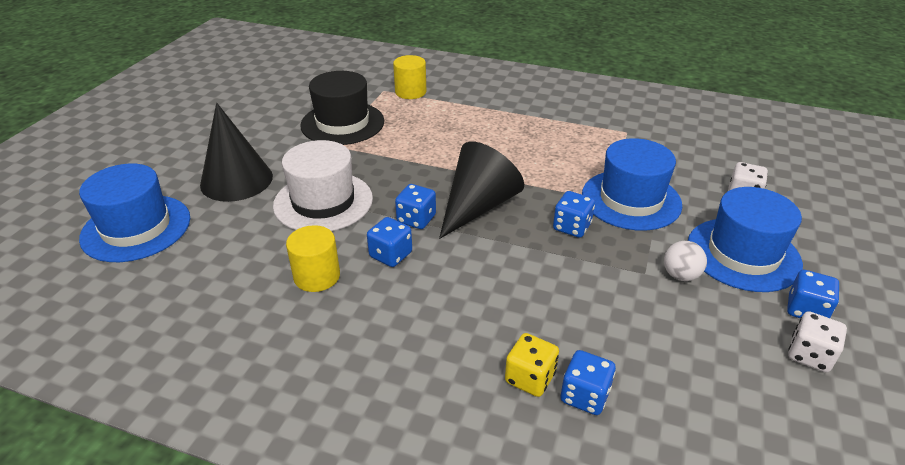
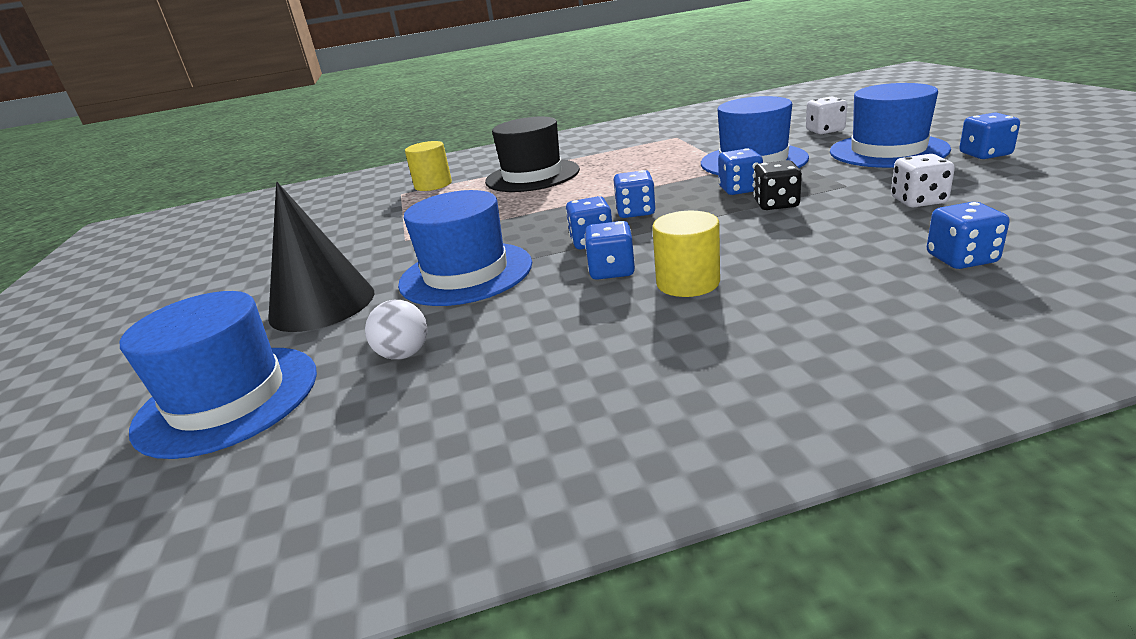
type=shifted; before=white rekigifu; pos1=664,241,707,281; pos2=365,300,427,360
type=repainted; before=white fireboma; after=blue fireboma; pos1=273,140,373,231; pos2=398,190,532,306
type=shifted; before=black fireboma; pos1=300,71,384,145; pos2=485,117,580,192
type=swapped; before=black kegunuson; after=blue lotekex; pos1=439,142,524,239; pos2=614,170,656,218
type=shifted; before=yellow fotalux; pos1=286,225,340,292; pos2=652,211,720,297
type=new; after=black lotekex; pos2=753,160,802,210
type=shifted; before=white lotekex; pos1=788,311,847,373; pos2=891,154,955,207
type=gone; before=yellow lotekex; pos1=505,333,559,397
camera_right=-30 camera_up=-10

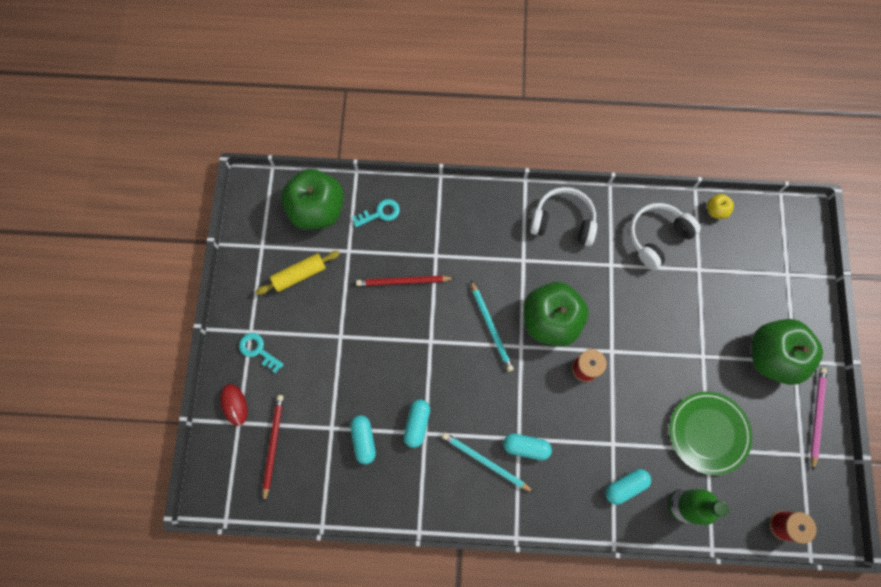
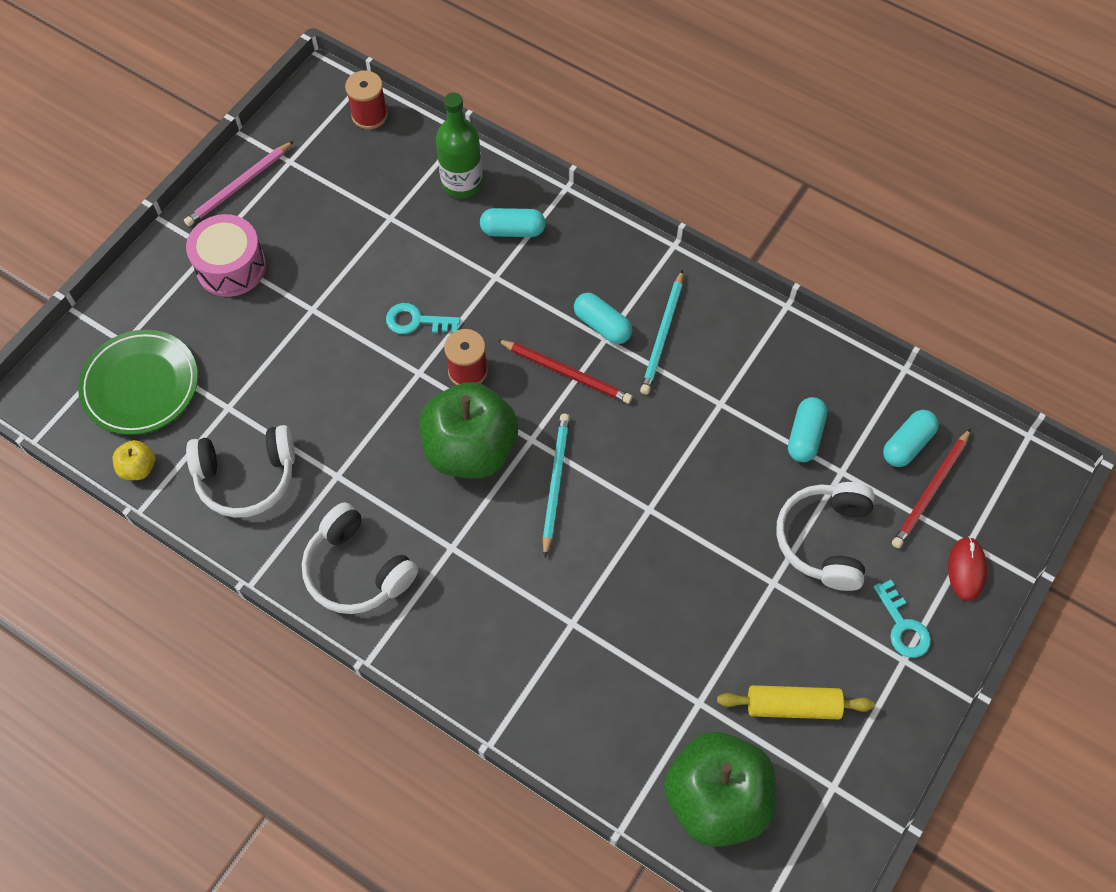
type=shifted; before=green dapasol; pos1=669,392,752,475; pos2=78,330,198,435
type=swapped; before=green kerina; after=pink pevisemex; pos1=752,319,823,385; pos2=186,214,266,297
type=shifted; before=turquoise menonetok; pos1=352,199,400,227; pos2=386,303,461,334
type=shifted; before=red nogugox; pos1=356,276,455,286; pos2=497,339,632,404
type=rotated; before=turquoise nogugox; pos1=442,432,534,493; pos2=640,270,683,395; turn=45
type=new; after=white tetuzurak; pos2=777,482,875,591
type=shifted; before=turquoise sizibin; pos1=404,399,430,448; pos2=883,410,939,467
camera_right=-150 camera_up=-10

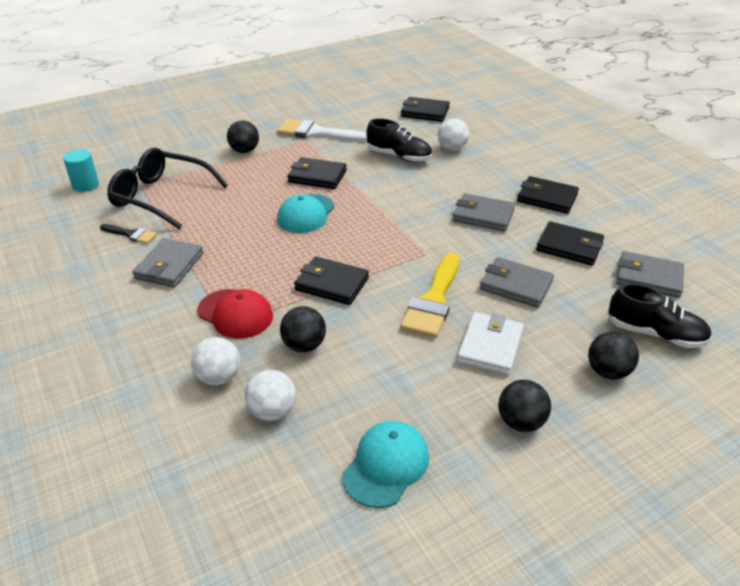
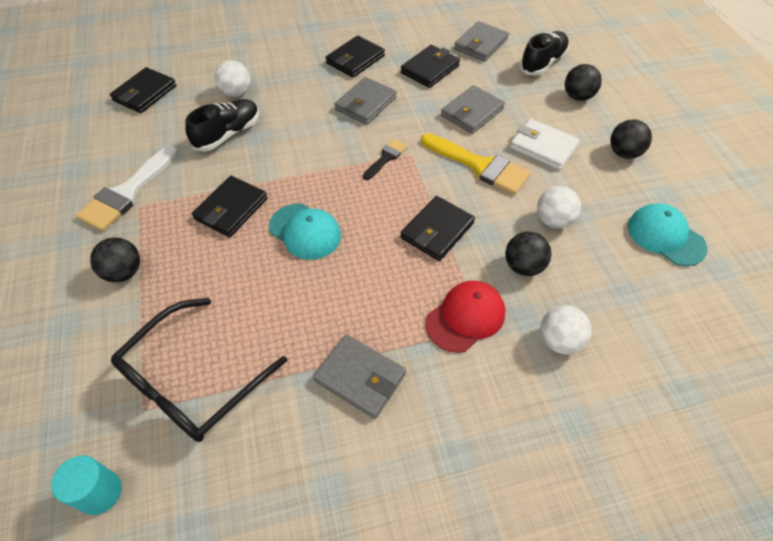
type=shifted; before=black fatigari; pos1=100,224,157,244; pos2=363,139,407,180
type=shifted; before=white rekigifu; pos1=245,370,296,421; pos2=537,186,581,228
camera_right=-75 camera_up=15

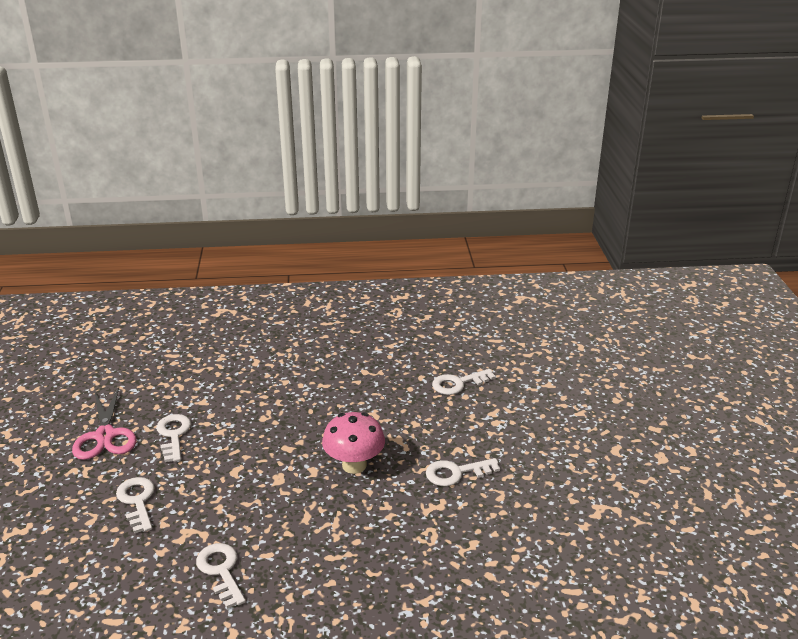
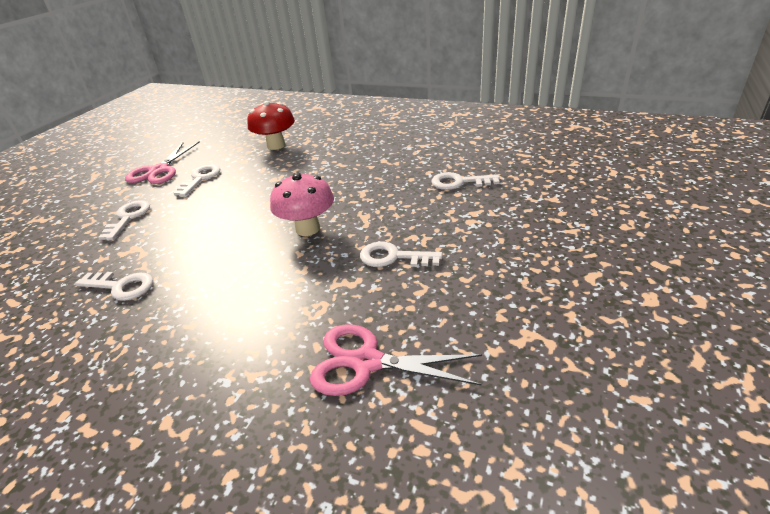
type=rotated; before=white menonetok; pos1=196,543,246,609; pos2=75,272,153,301; turn=105
type=new; after=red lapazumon; pos2=247,101,295,150
type=new; after=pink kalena; pos2=310,324,482,396
camera_right=30 camera_up=5

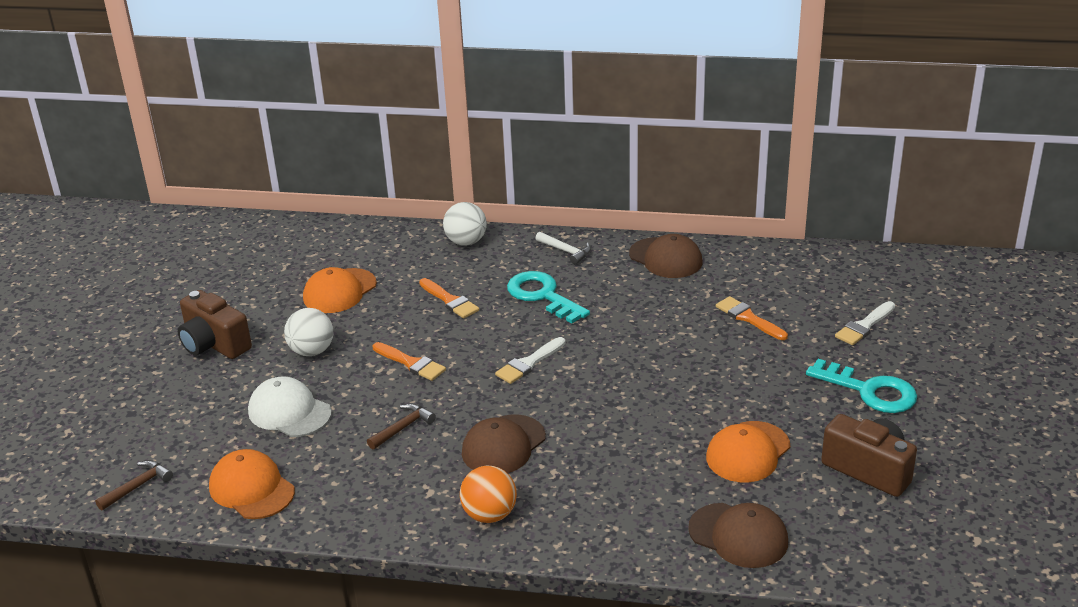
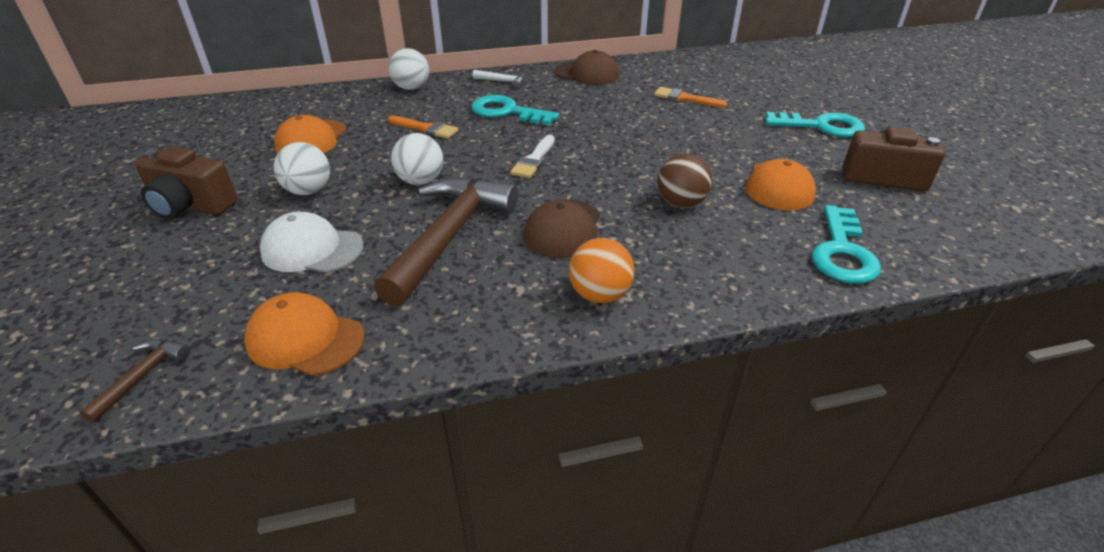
type=scaled; before=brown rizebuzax; pos1=367,404,436,450; pos2=374,177,518,306; scale=2.39
type=swapped; before=orange fatigari; after=white rekigifu; pos1=373,342,446,381; pos2=391,133,443,185
type=new; after=brown rekigifu; pos2=657,153,712,208
type=swapped; before=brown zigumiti; after=turquoise menonetok; pos1=688,503,788,568; pos2=812,205,881,284
type=gone; before=white fatigari; pos1=835,301,895,345
camera_right=-25 camera_up=5

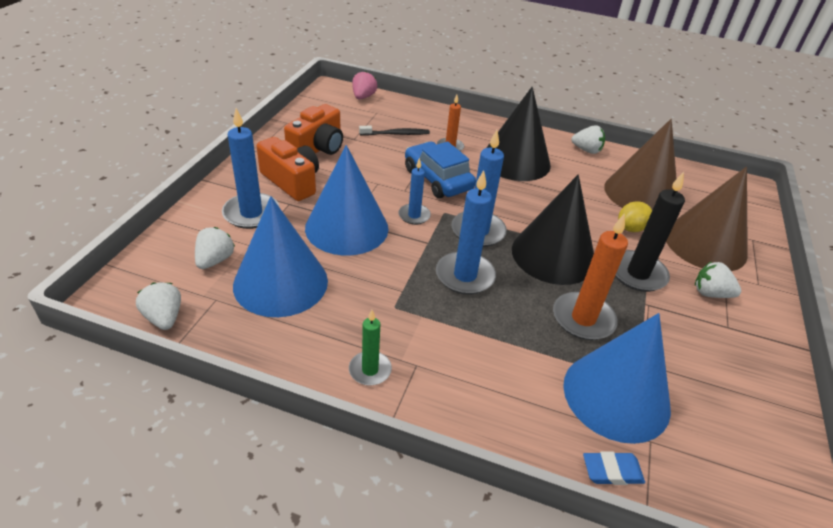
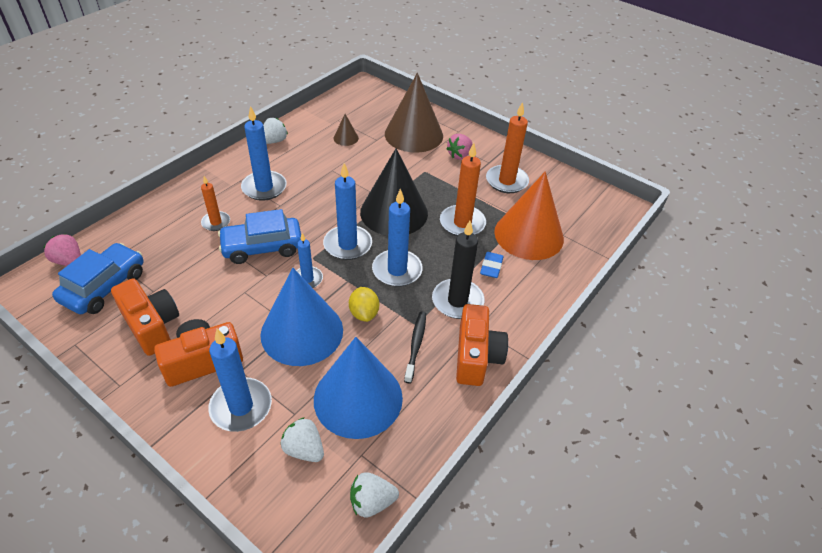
type=new; after=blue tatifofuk; pos2=52,243,144,314
type=swapped; before=black kegunuson; after=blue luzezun; pos1=486,87,551,181; pos2=241,106,287,201
type=scaled; before=brown kegunuson; pos1=604,119,678,210; pos2=334,114,359,146; scale=0.42
type=shifted; before=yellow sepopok; pos1=618,201,652,232; pos2=349,287,379,322
type=shifted; before=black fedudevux; pos1=359,126,430,136; pos2=404,311,426,384
type=shifted; before=black luzezun; pos1=615,172,685,292; pos2=432,221,485,319
type=repainted; before=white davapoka; after=pink davapoka; pos1=695,261,741,298; pos2=446,134,472,160
type=swapped; before=green luzezun; after=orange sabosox; pos1=349,310,392,386; pos2=456,304,508,386
type=shifted; before=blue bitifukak; pos1=583,451,645,485; pos2=480,252,503,278
type=new; after=orange luzezun; pos2=486,102,529,193
type=repainted; before=blue kegunuson; after=orange kegunuson; pos1=563,313,671,444; pos2=494,171,564,260
camera_right=-70 camera_up=5

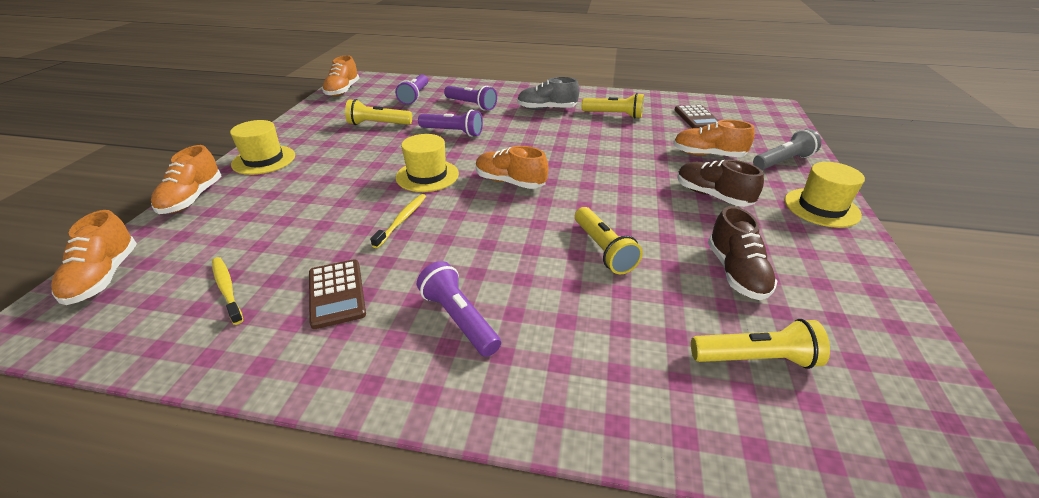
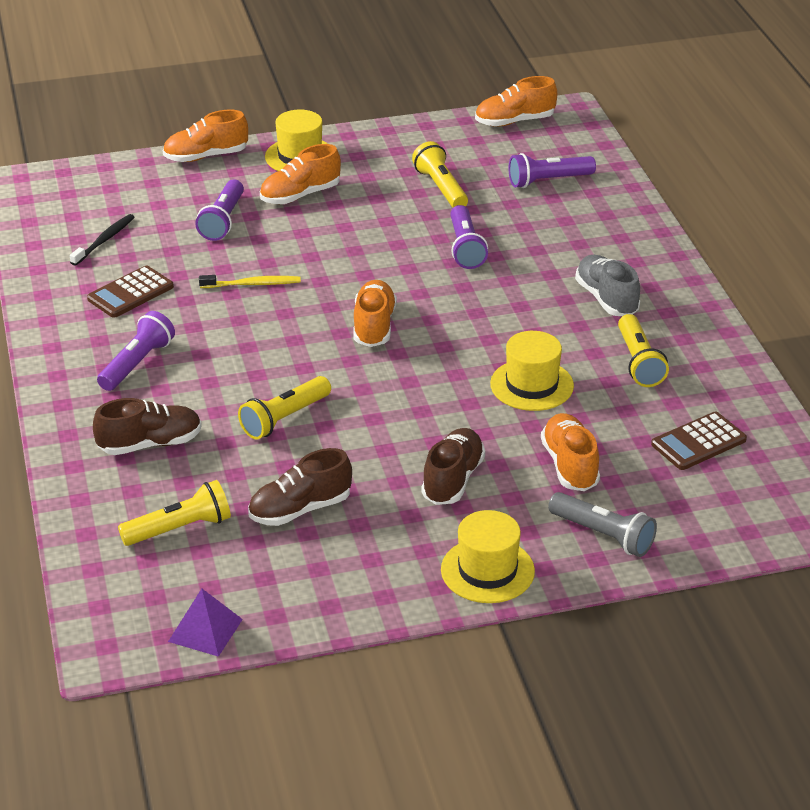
type=repainted; before=yellow fedudevux; after=black fedudevux; pos1=212,257,243,325; pos2=70,214,135,266
type=new; after=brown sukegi; pos2=93,398,202,455
type=rotated; before=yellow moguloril; pos1=691,319,830,369; pos2=118,480,231,546; turn=-90
type=new; after=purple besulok; pos2=168,589,243,657
type=shifted; before=purple moguloril; pos1=444,86,497,110; pos2=195,180,244,241
type=shifted; before=orange sukegi; pos1=51,210,137,305; pos2=260,144,341,204
type=shifted; before=yellow fireboma; pos1=396,134,459,192; pos2=490,331,574,411
camera_right=65 camera_up=0

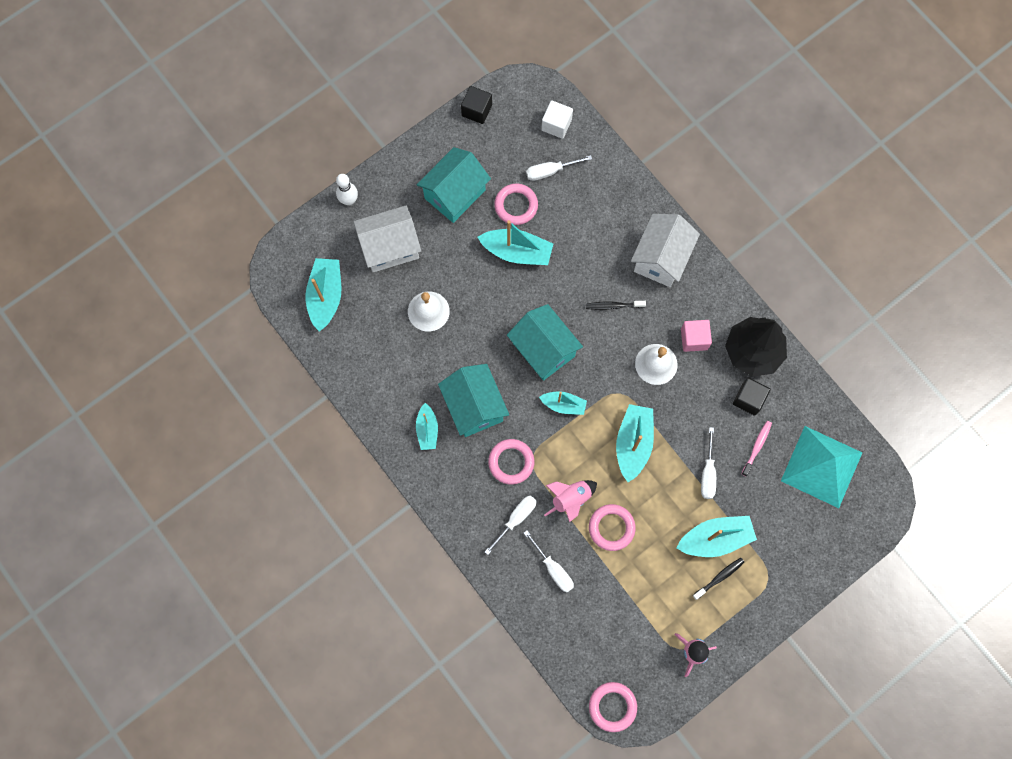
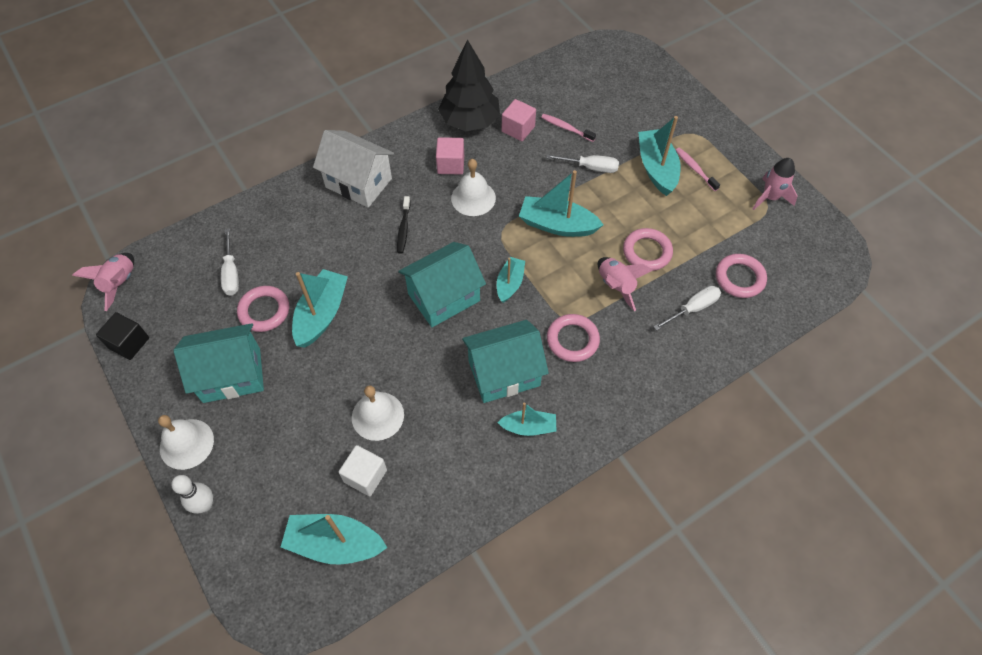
type=new; after=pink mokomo; pos2=72,253,134,311
type=new; after=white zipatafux; pos2=158,415,214,470
type=rotated; before=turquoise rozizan; pos1=417,147,491,223; pos2=174,323,264,403; turn=-60
type=shifted; before=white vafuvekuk; pos1=541,100,573,139; pos2=339,445,387,496
type=repainted; before=black vafuvekuk; after=pink vafuvekuk; pos1=733,378,770,416; pos2=502,99,536,141
type=repainted; before=black fedudevux; after=pink fedudevux; pos1=692,558,744,600; pos2=676,148,720,191
type=shifted; before=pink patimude; pos1=589,682,637,732; pos2=716,254,767,298
type=gone; before=white rozizan; pos1=354,206,421,272
type=gone; before=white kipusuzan; pos1=485,495,536,555
type=gone; before=turquoise besulok; pos1=781,426,862,508
camera_right=-85 camera_up=-15

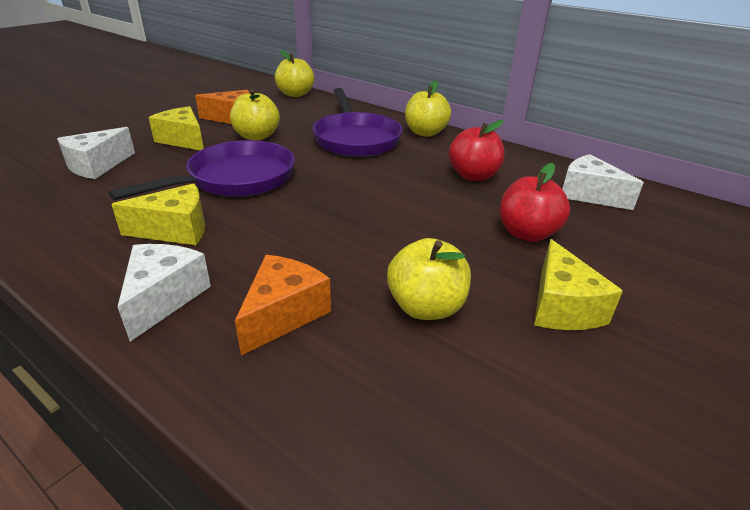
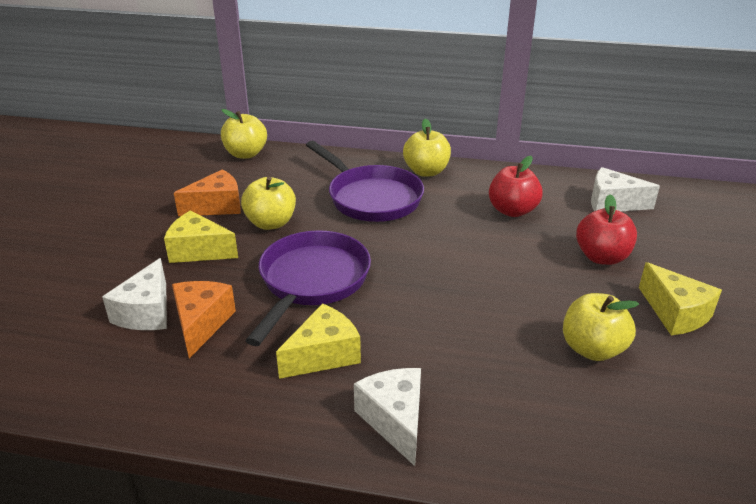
type=shifted; before=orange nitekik; pos1=235,255,331,356; pos2=172,281,236,358
camera_right=-25 camera_up=0

